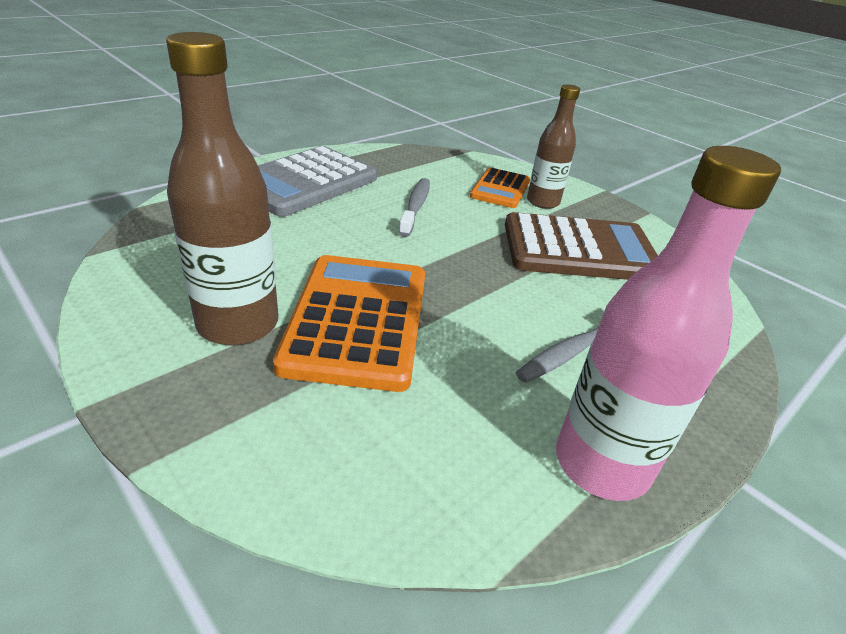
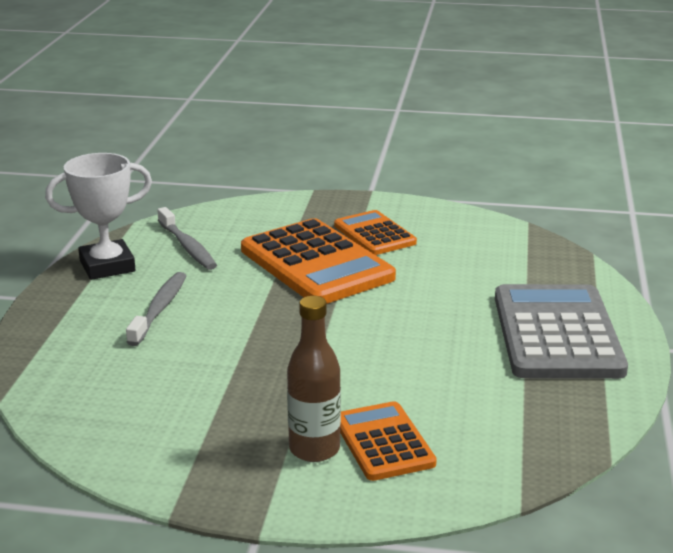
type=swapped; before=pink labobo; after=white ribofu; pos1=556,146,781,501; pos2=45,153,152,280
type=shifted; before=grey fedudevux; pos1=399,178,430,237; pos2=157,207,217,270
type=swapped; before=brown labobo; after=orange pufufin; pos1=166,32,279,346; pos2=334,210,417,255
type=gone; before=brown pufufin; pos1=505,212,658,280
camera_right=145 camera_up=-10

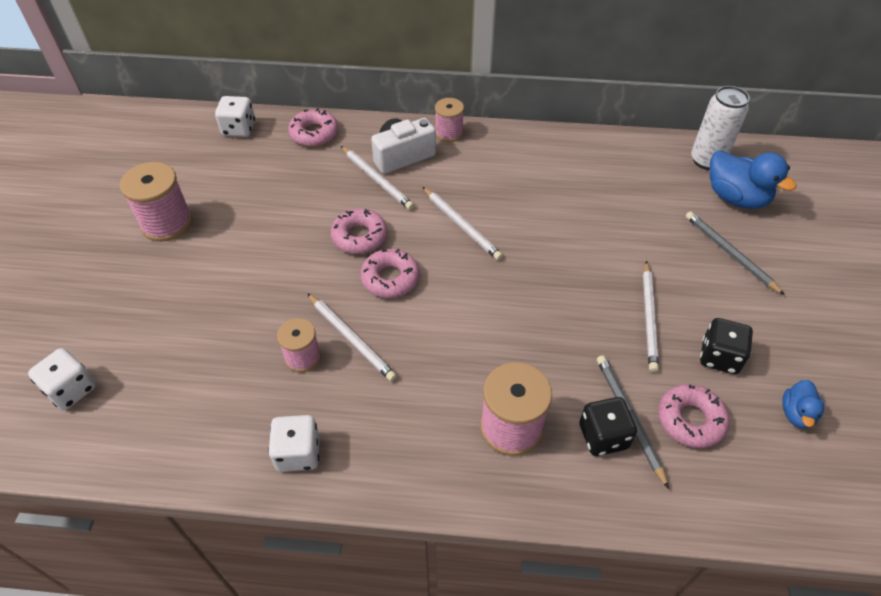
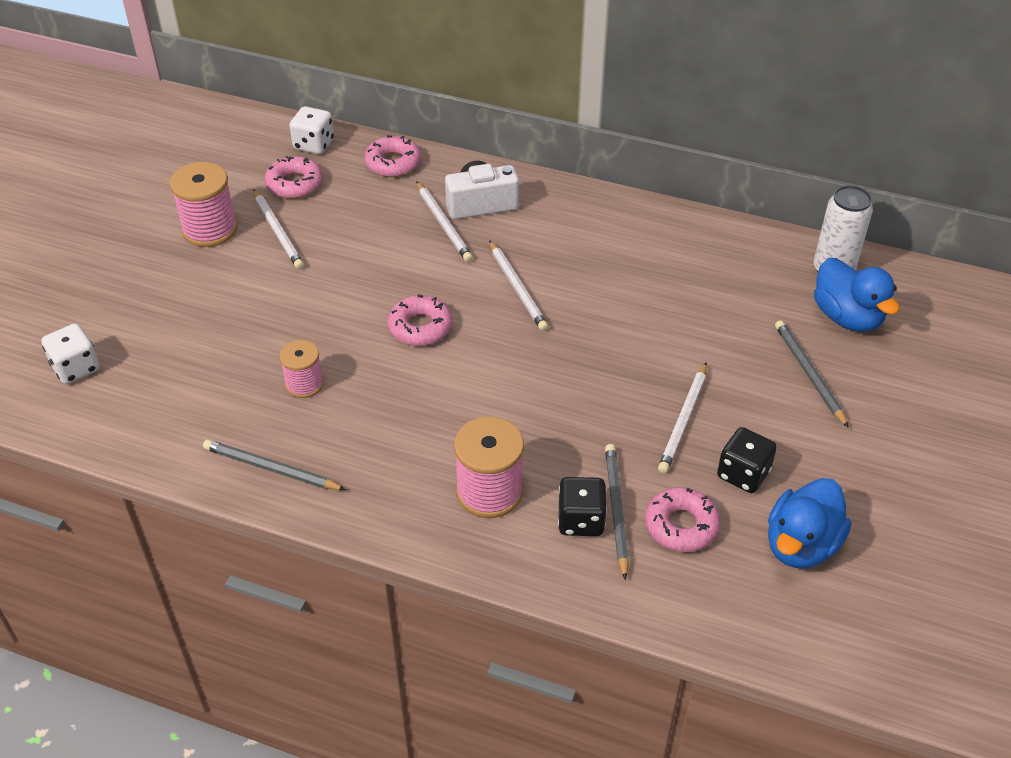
type=swapped; before=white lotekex; after=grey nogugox; pos1=268,415,320,472; pos2=203,439,346,490
type=shifted; before=white nogugox; pos1=307,293,397,382; pos2=253,189,304,269
type=shifted; before=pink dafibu; pos1=331,209,387,254; pos2=264,156,323,199
type=scaled; before=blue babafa; pos1=782,380,824,429; pos2=768,478,851,568; scale=1.82
type=gone; before=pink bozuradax; pos1=435,98,464,142
camera_right=15 camera_up=-5

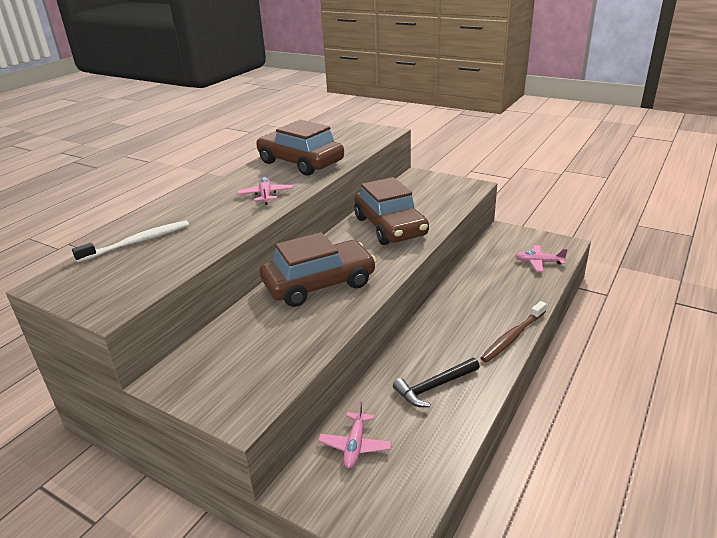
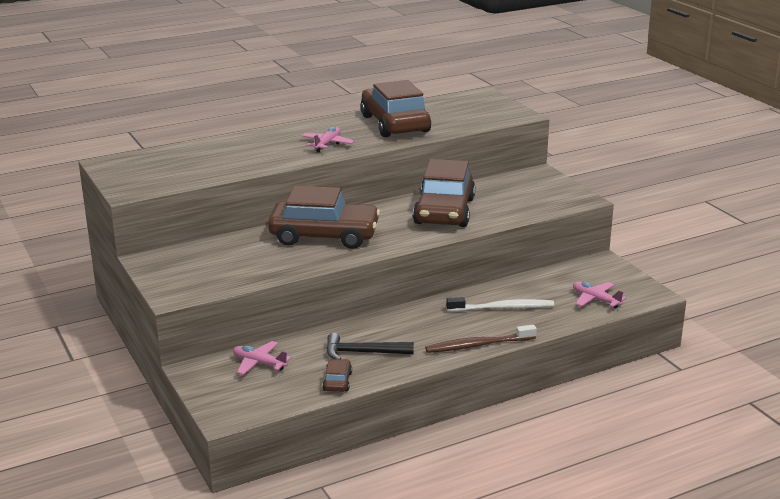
type=rotated; before=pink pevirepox; pos1=318,401,392,468; pos2=233,341,292,375; turn=75
type=new; after=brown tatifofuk; pos2=322,359,352,392
type=shifted; before=white fedudevux; pos1=72,220,189,262; pos2=446,297,554,312
camera_right=30 camera_up=-5

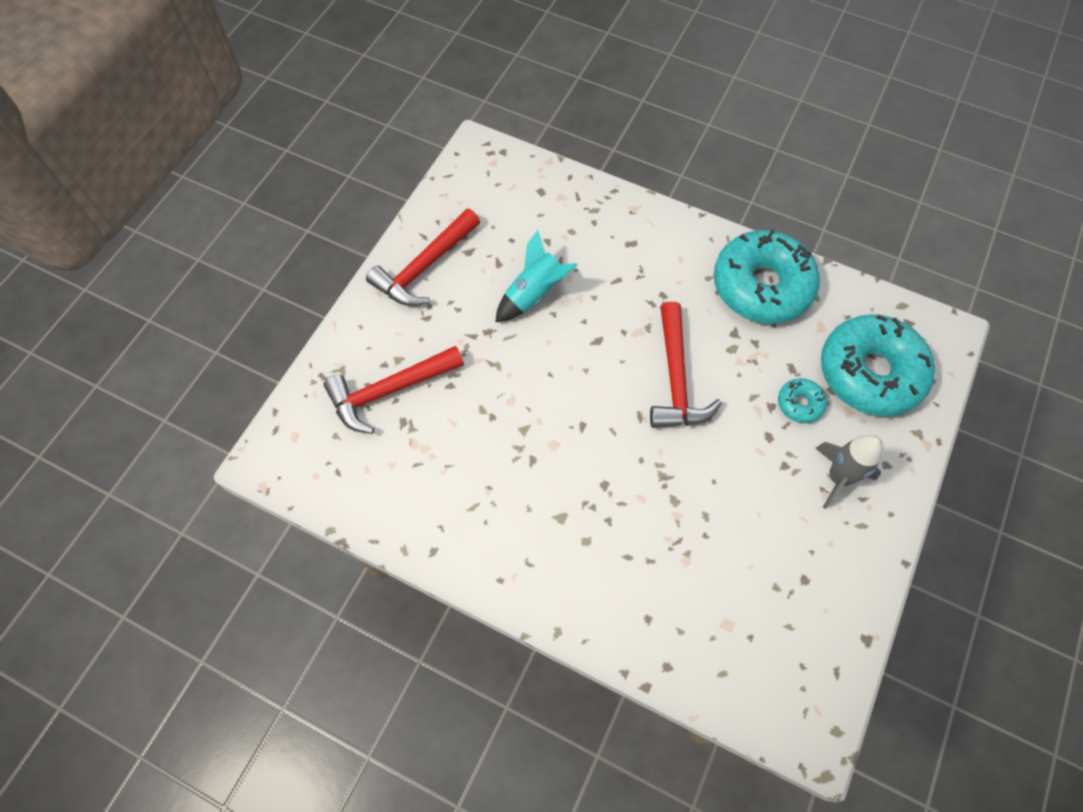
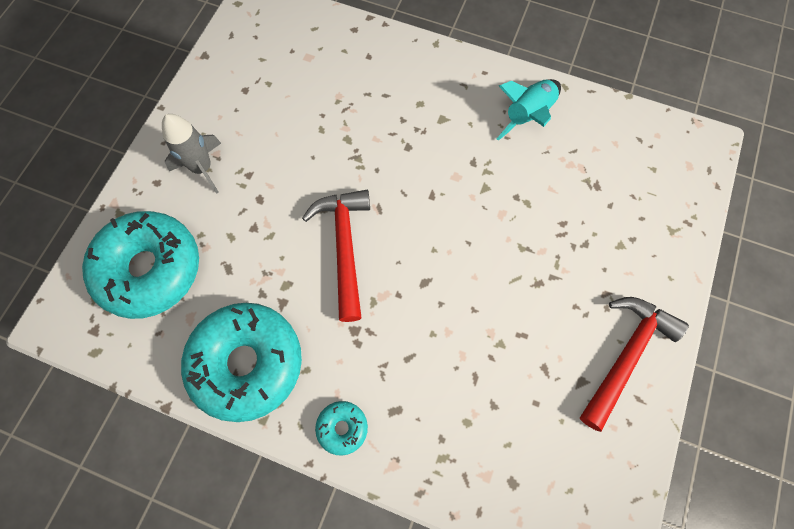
type=shifted; before=turquoise dafibu; pos1=778,378,827,423; pos2=315,401,368,456
type=shifted; before=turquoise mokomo; pos1=496,230,577,322; pos2=497,79,561,141
type=gone; before=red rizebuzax; pos1=323,346,464,434
camera_right=175 camera_up=5

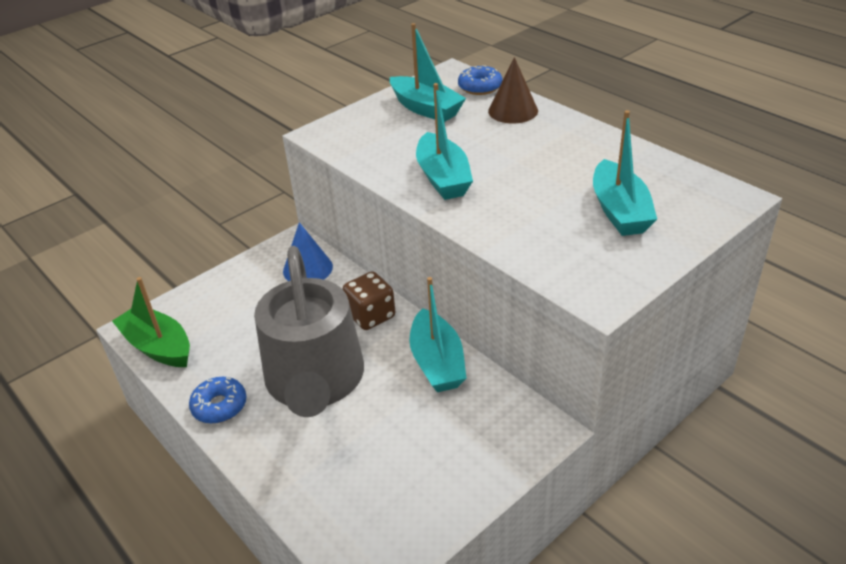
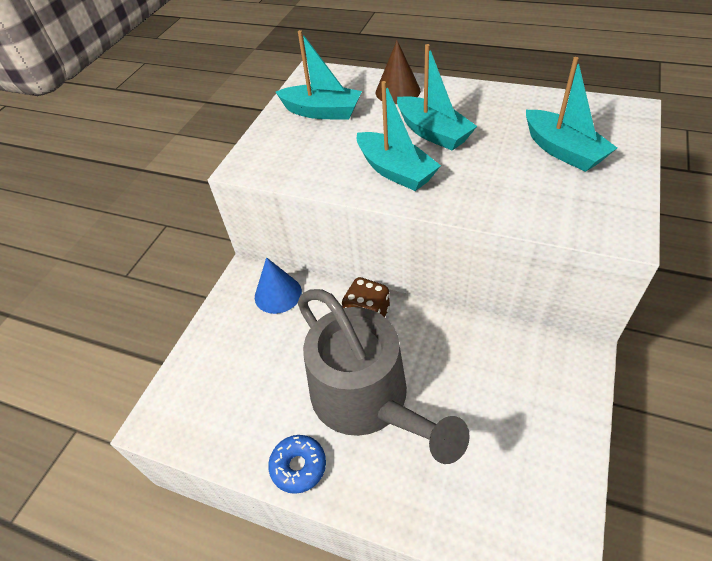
type=shifted; before=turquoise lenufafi; pos1=409,277,466,392; pos2=397,44,477,150
type=gone; before=green lenufafi; pos1=112,277,190,367
type=gone; before=blue dafibu; pos1=458,65,503,95
camera_right=-25 camera_up=10

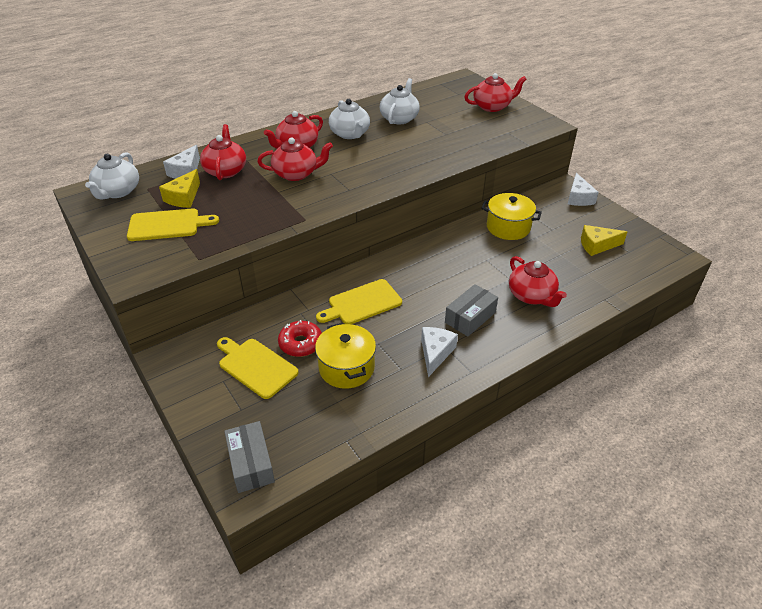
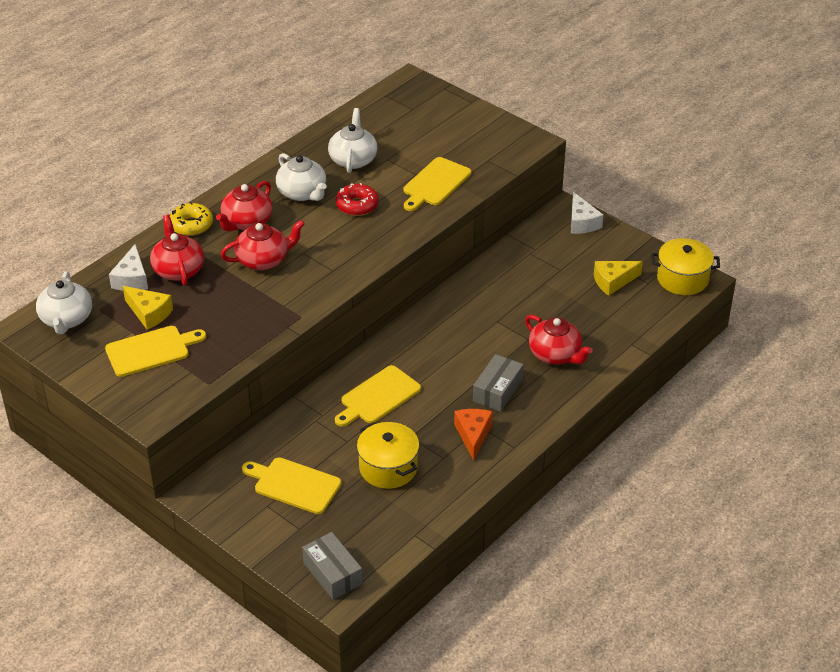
type=rotated; before=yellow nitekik; pos1=159,169,200,208; pos2=123,286,173,330; turn=-60
type=new; after=yellow dafibu; pos2=170,202,213,236
type=shifted; before=red dafibu; pos1=278,320,322,357; pos2=335,183,379,216
type=new; after=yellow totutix; pos2=403,157,471,211
type=repainted; before=white nitekik; after=orange nitekik; pos1=421,327,458,377; pos2=454,409,493,461
type=shifted; before=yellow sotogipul; pos1=481,193,542,240; pos2=651,238,720,295
type=gone; before=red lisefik; pos1=464,73,527,112
camera_right=-15 camera_up=0

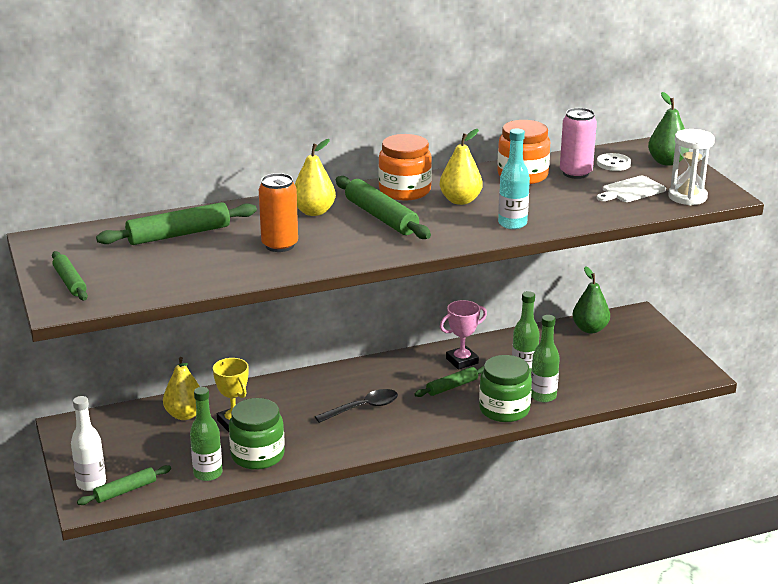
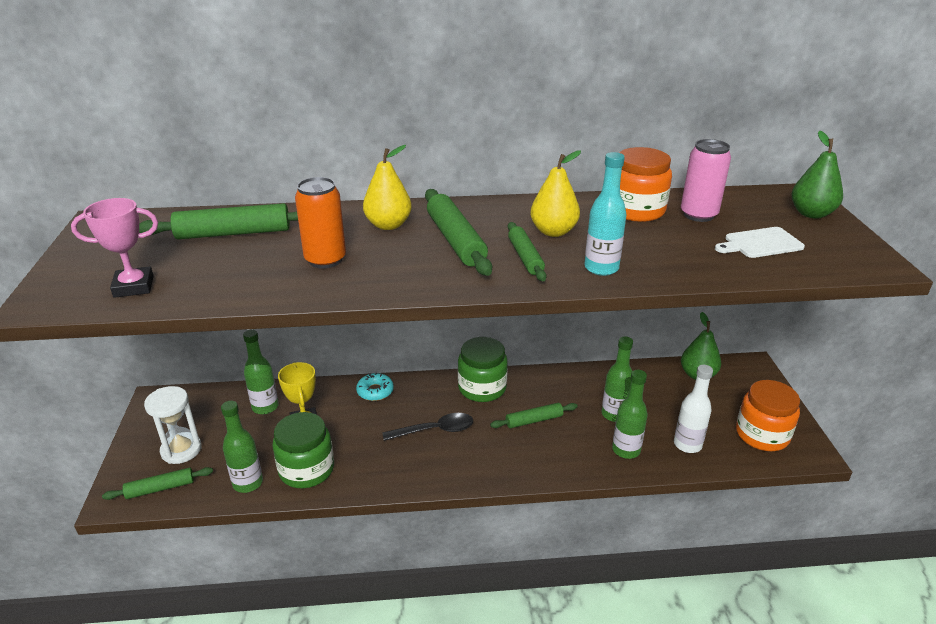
type=shifted; before=pink ribofu; pos1=440,300,487,369; pos2=71,198,158,298
type=shifted; before=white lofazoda; pos1=668,129,715,205; pos2=144,386,202,464
type=swapped; before=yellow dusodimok; after=green labobo; pos1=163,357,200,420; pos2=243,330,279,414
type=new; after=turquoise dafibu; pos2=356,373,394,401
type=shifted; before=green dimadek; pos1=479,355,532,422; pos2=458,337,508,402
type=shifted; before=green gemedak; pos1=52,251,88,300; pos2=508,222,547,281
type=shifted; before=white labobo; pos1=71,396,106,491; pos2=674,365,713,453
type=shifted; before=orange dimadek; pos1=378,134,432,201; pos2=736,380,800,451
type=gone; before=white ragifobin; pos1=597,153,631,171
camera_right=15 camera_up=5

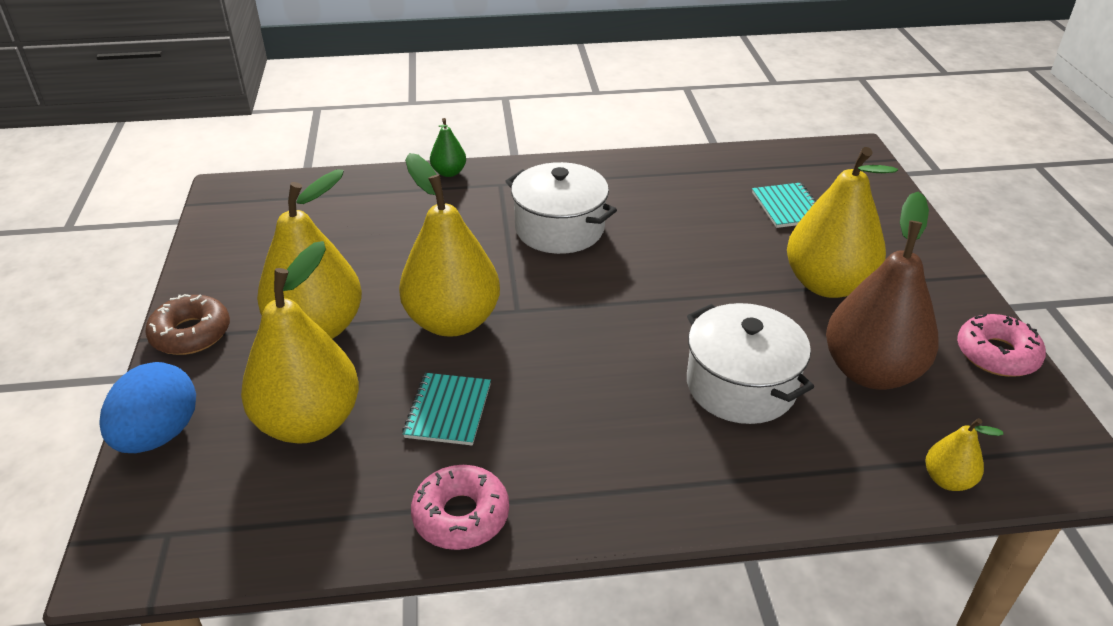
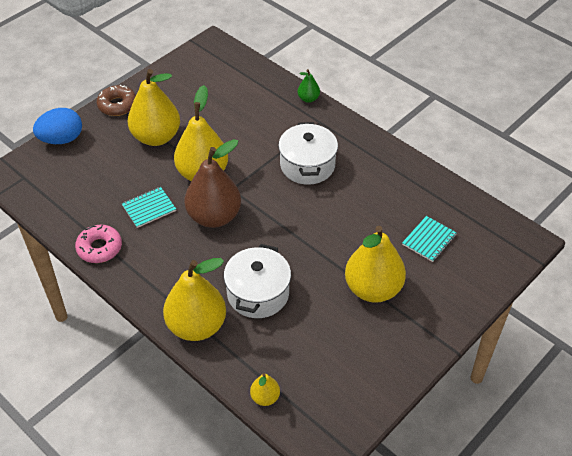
type=shifted; before=yellow dusodimok; pos1=241,241,359,444; pos2=163,258,226,341
type=shifted; before=brown dusodimok; pos1=826,191,939,390; pos2=185,139,241,228
type=gone; before=pink dafibu; pos1=957,313,1046,377
camera_right=50 camera_up=10

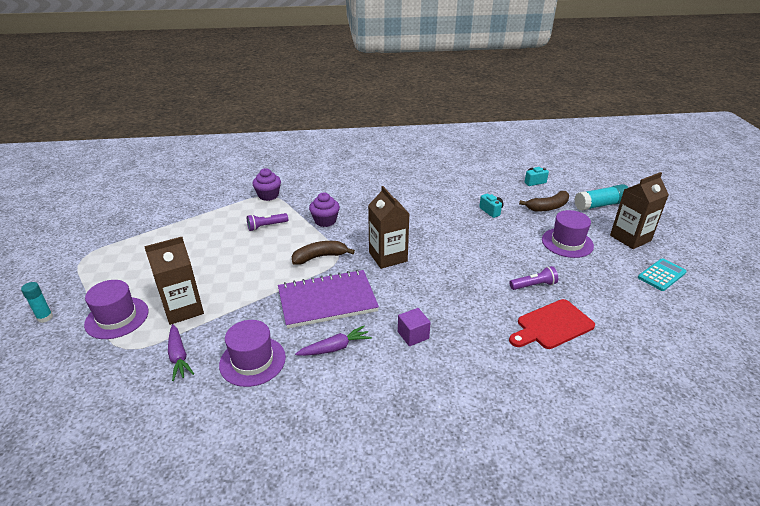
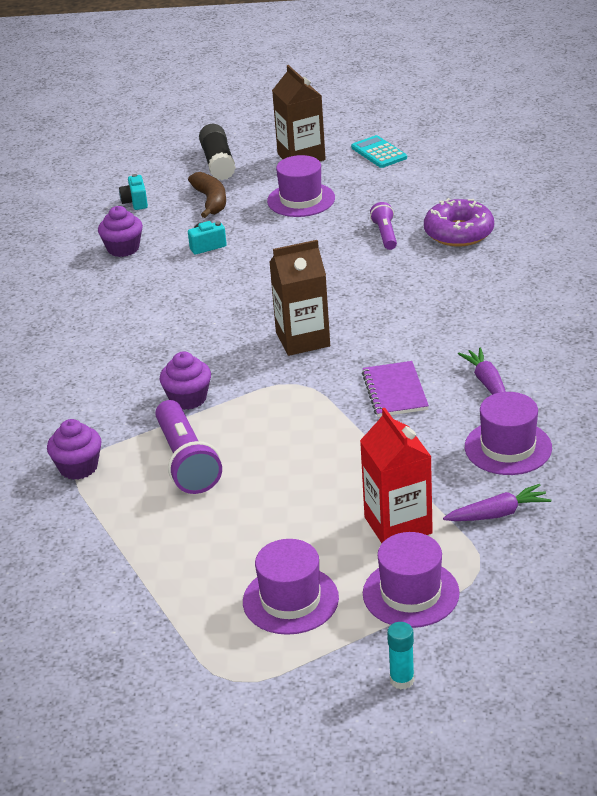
type=new; after=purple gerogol; pos2=98,206,143,257
type=scaled; before=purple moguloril; pos1=247,213,288,231; pos2=155,400,222,494; scale=1.78
type=repainted; before=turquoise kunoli; after=black kunoli; pos1=574,184,629,211; pos2=199,124,236,180
type=new; after=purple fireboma; pos2=243,539,339,635
type=repainted; before=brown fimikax; after=red fimikax; pos1=144,237,204,325; pos2=360,408,433,543
type=scaled; before=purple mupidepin; pos1=278,270,379,329; pos2=362,361,429,417; scale=0.61
type=swapped; before=red totutix; after=purple dafibu; pos1=509,299,595,349; pos2=424,198,494,247
type=gone; before=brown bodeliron; pos1=291,241,355,265
type=gone; before=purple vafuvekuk; pos1=398,308,431,346
camera_right=-80 camera_up=0

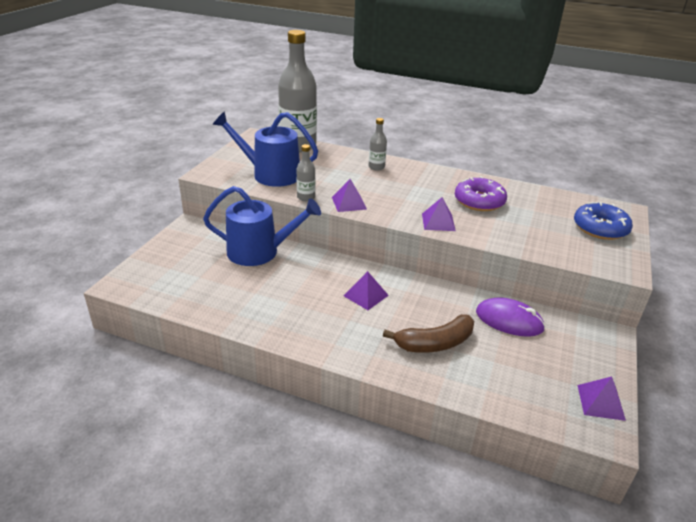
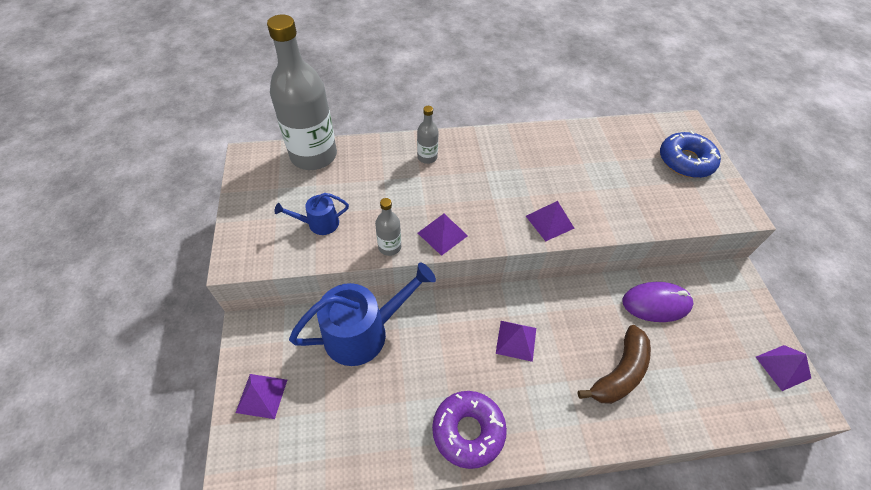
type=new; after=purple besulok; pos2=236,374,287,419
type=scaled; before=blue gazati; pos1=213,111,318,187; pos2=274,193,349,235; scale=0.5
type=shifted; before=purple dafibu; pos1=455,176,507,211; pos2=432,391,507,469
camera_right=-30 camera_up=20

